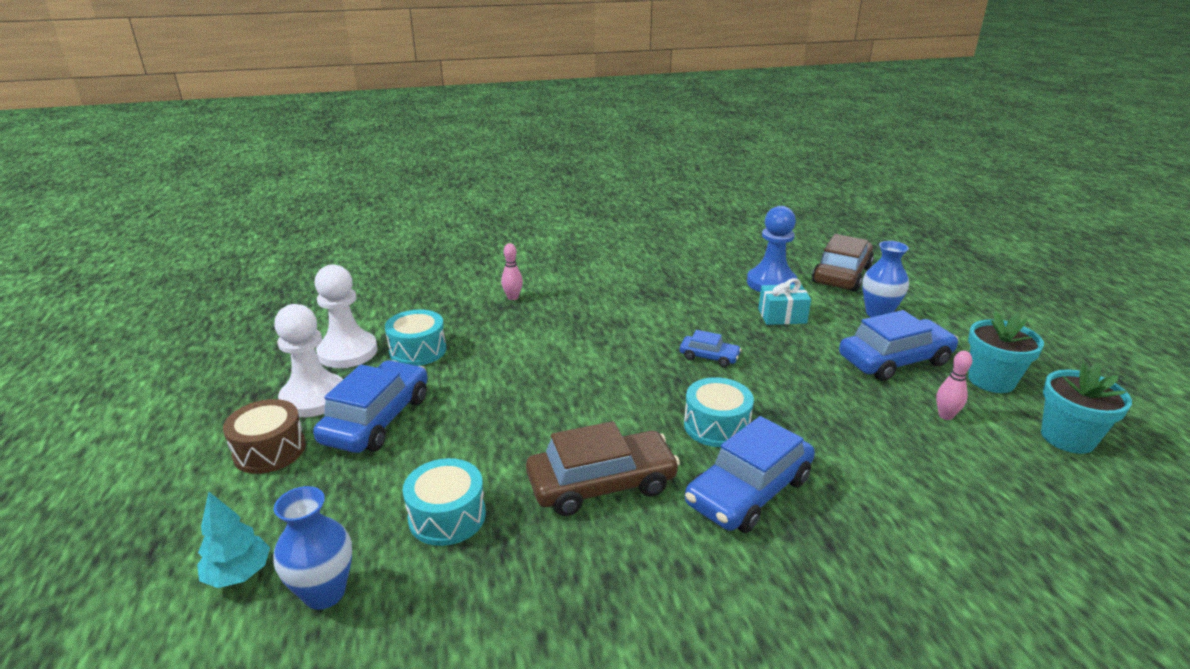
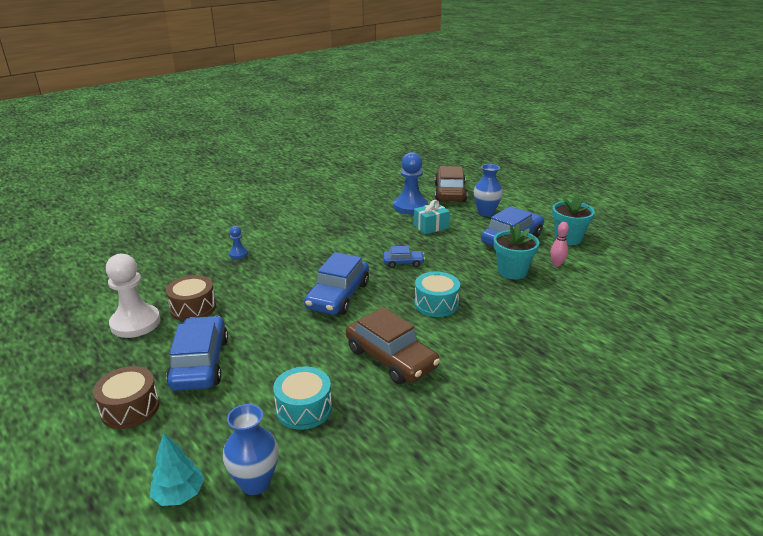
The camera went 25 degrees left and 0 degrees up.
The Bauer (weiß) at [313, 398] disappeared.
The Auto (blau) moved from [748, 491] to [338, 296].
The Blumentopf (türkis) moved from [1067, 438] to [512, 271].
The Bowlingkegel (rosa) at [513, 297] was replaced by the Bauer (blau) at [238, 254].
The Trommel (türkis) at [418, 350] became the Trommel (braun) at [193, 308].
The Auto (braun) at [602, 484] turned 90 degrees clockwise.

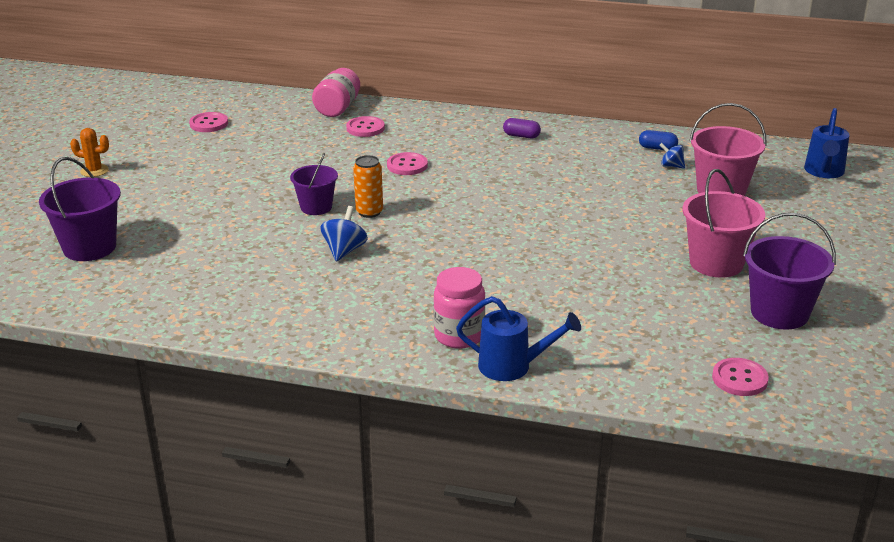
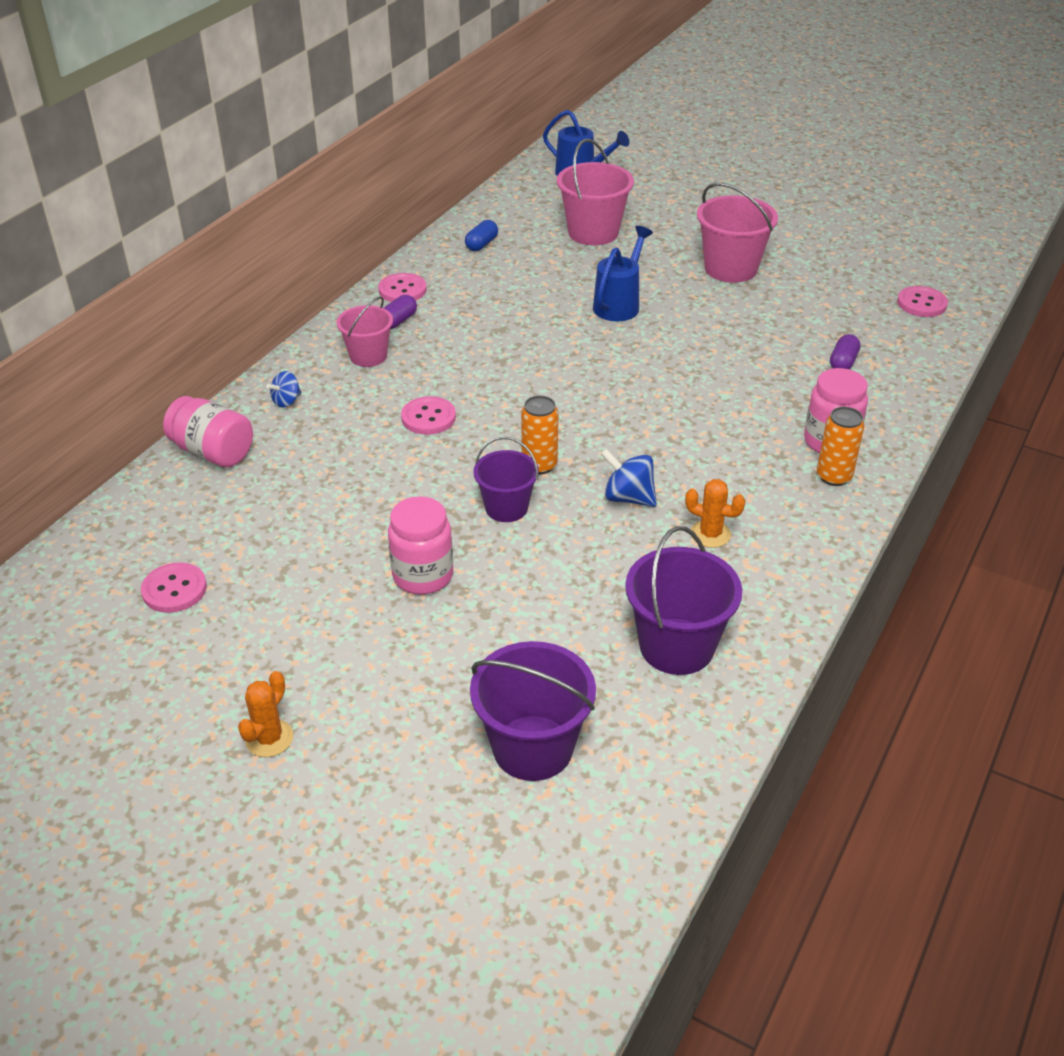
The camera went 75 degrees left and 10 degrees up.
The Eimer (rosa) at [368, 356] appeared.
The Einmachglas (rosa) at [423, 576] appeared.
The Kaktus (orange) at [710, 534] appeared.
The Dose (orange) at [834, 476] appeared.
The Kapsel (lila) at [843, 362] appeared.
The Knopf (rosa) moved from [365, 128] to [402, 290].
The Gießkanne (blau) moved from [512, 366] to [619, 304].
The Kreisel (blau) moved from [671, 166] to [286, 401].
The Eimer (lila) moved from [779, 313] to [677, 646].

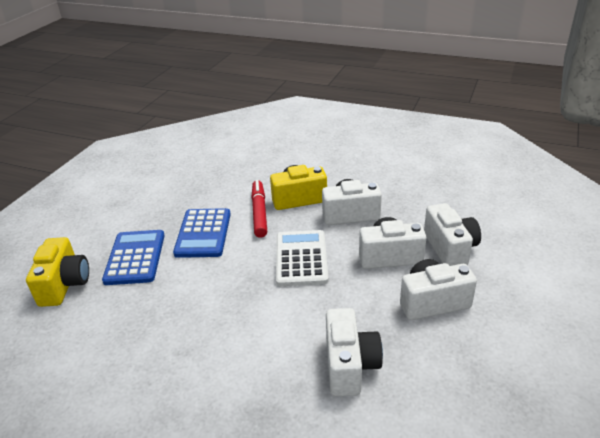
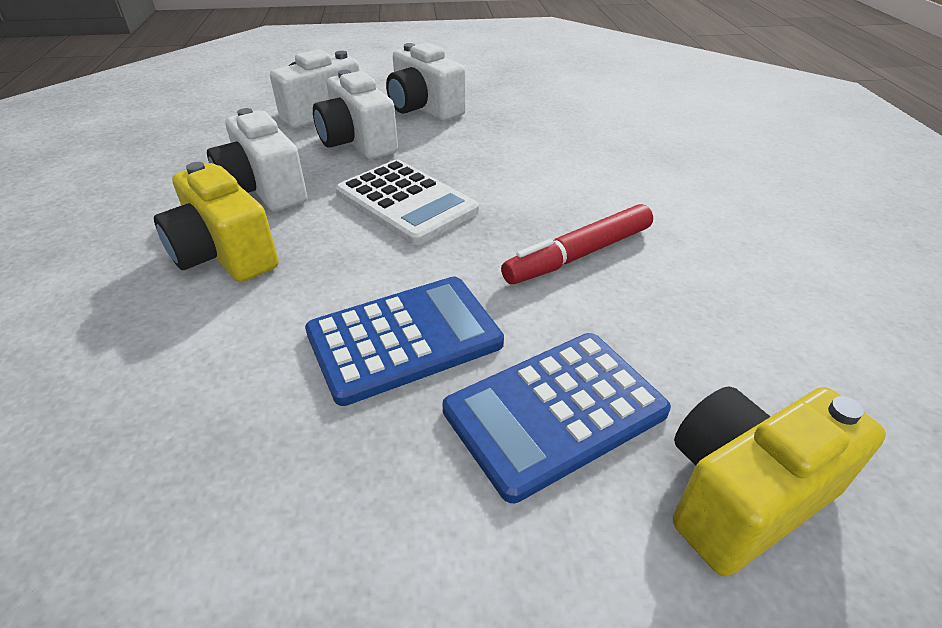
The camera went 120 degrees left and 5 degrees up.
The Kamera (weiß) at [349, 365] disappeared.
The Filzstift (rot) moved from [259, 212] to [578, 255].
The Taschenrechner (weiß) at [301, 258] turned 105 degrees counterclockwise.

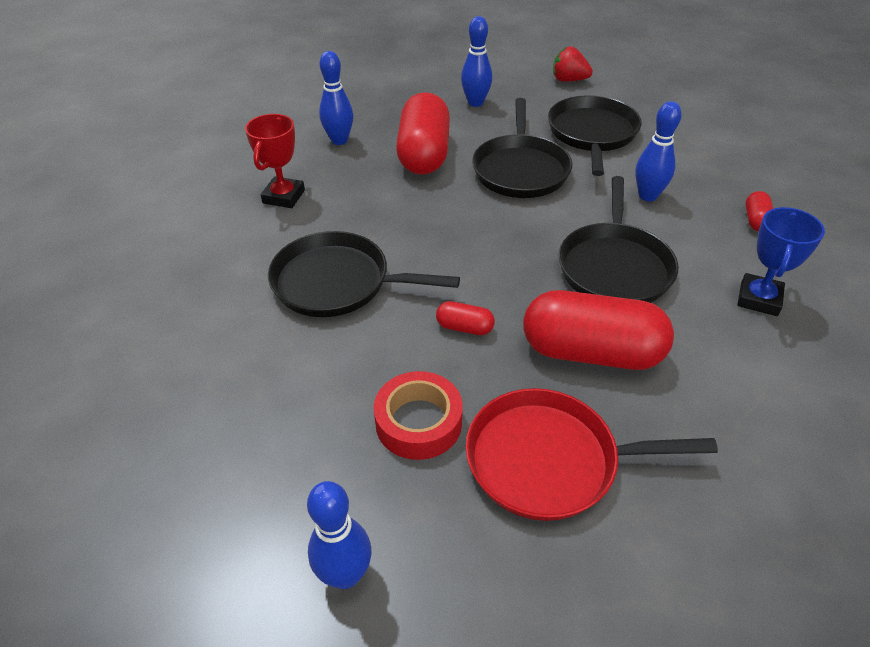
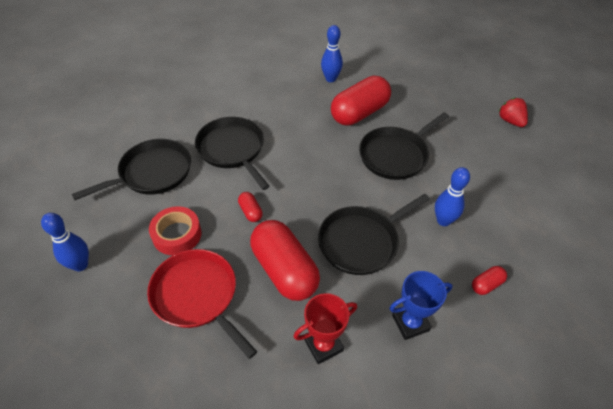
The camera went 45 degrees right and 5 degrees up.
The Bowlingkegel (blau) at [475, 103] disappeared.
The Pokal (rot) moved from [284, 196] to [323, 345].
The Pfanne (schwarz) moved from [592, 134] to [152, 173].

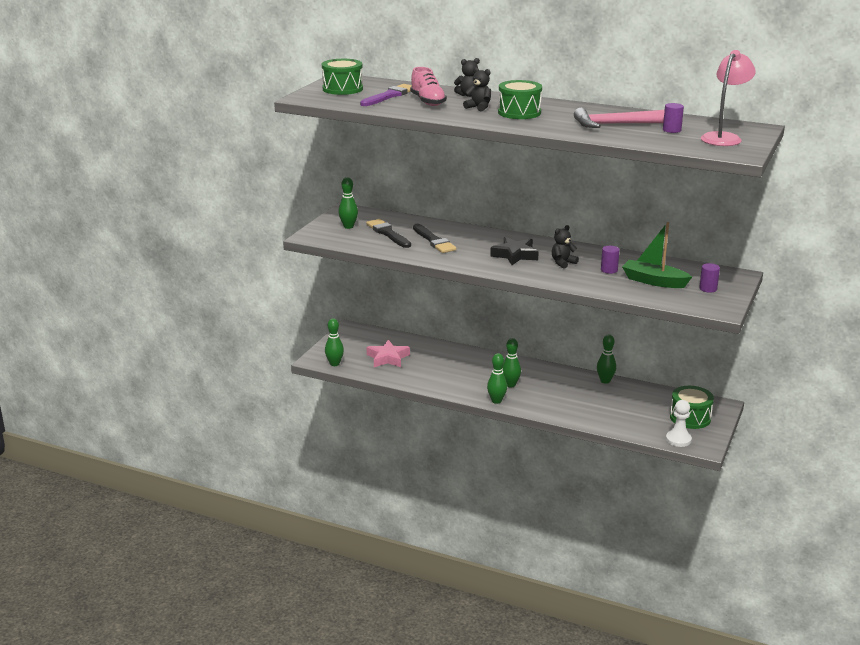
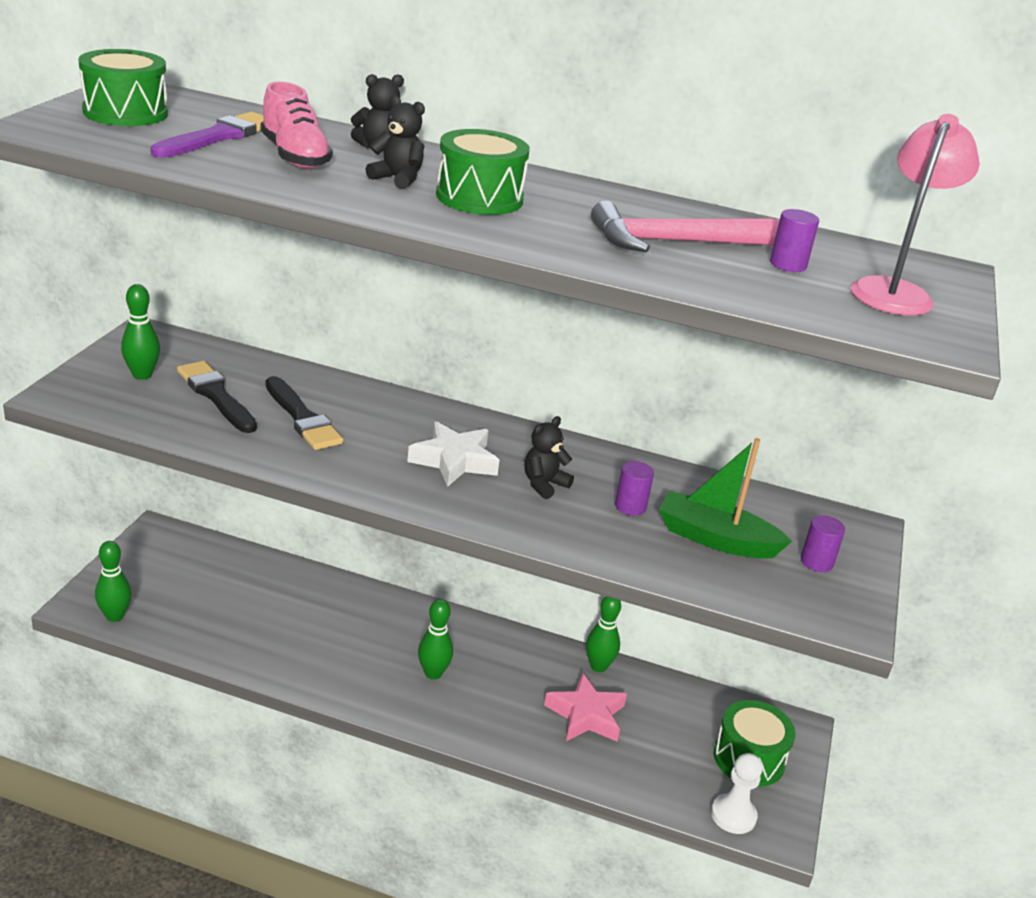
The camera went 10 degrees left and 5 degrees up.
The Bowlingkegel (grün) at [496, 401] disappeared.
The Stern (rosa) moved from [388, 358] to [586, 715].
The Stern (schwarz) at [515, 255] became the Stern (weiß) at [454, 461].

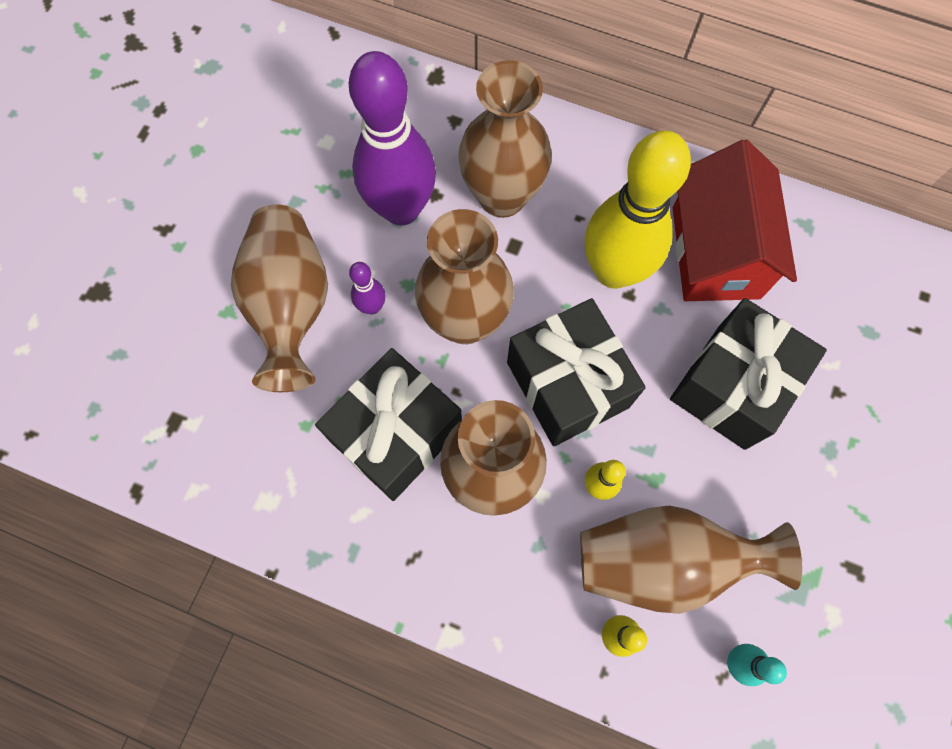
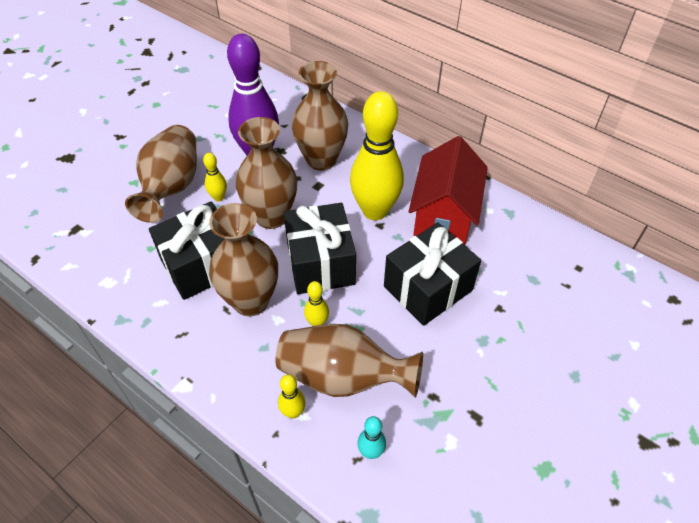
The camera went 15 degrees right and 20 degrees down.
The Bowlingkegel (lila) at [372, 307] became the Bowlingkegel (gelb) at [218, 197].

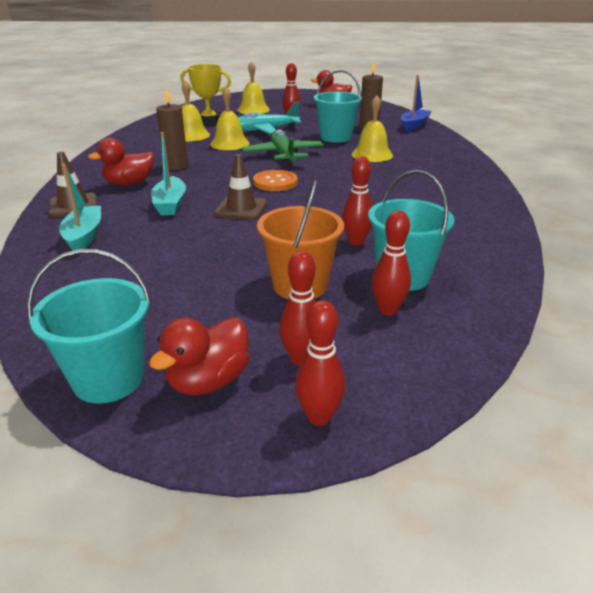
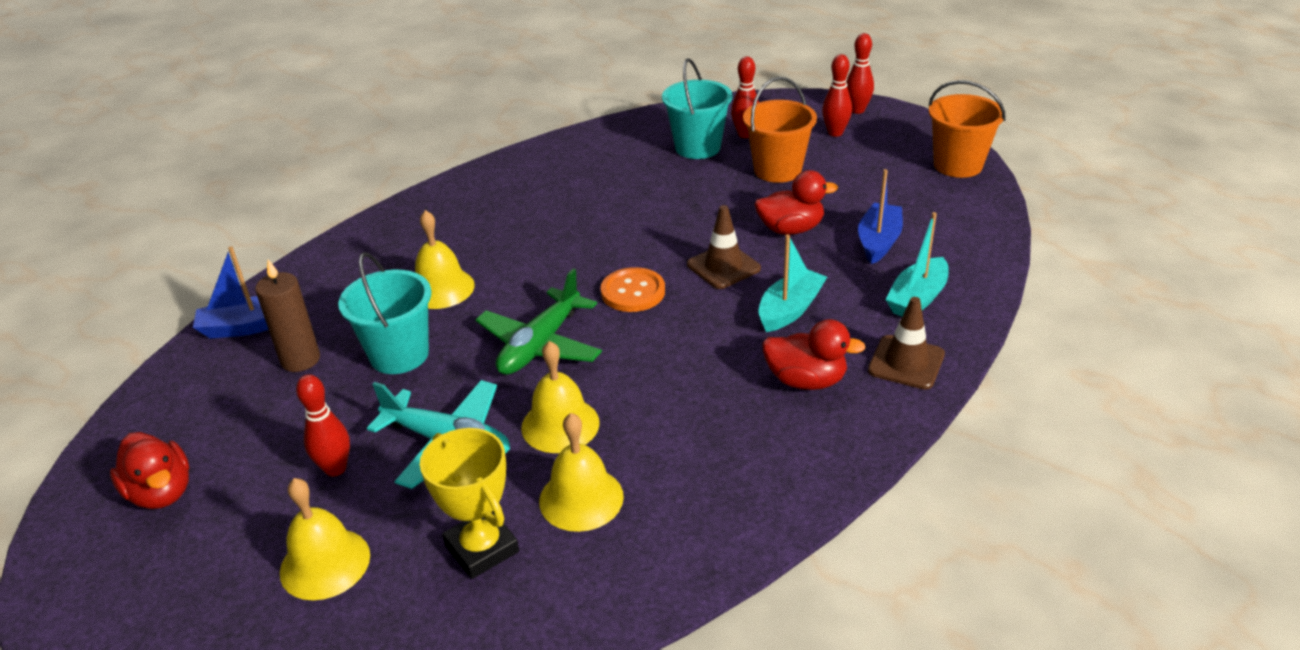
The camera went 135 degrees left and 5 degrees up.
The Kerze (braun) at [176, 166] disappeared.
The Bowlingkegel (rot) at [356, 242] disappeared.
The Boot (blau) at [878, 242] appeared.
The Ente (rot) moved from [208, 381] to [790, 229].
The Eimer (türkis) at [108, 379] became the Eimer (orange) at [958, 165].

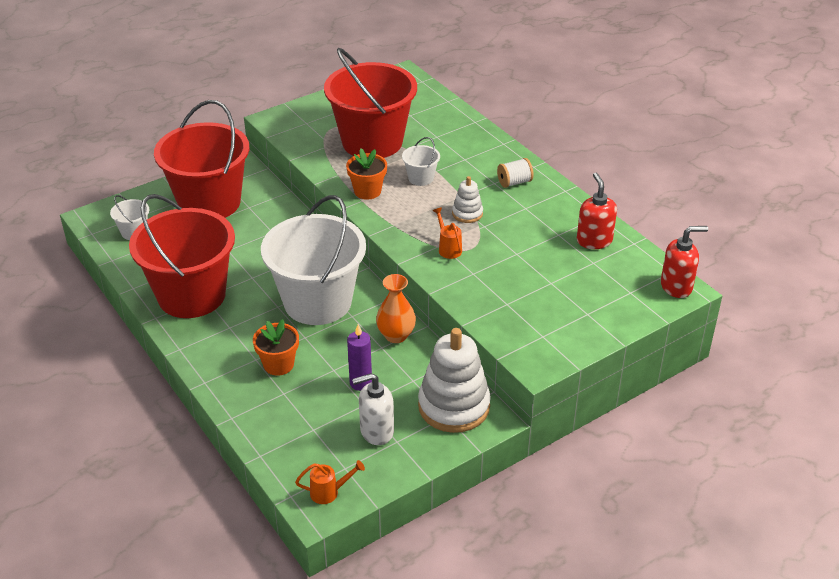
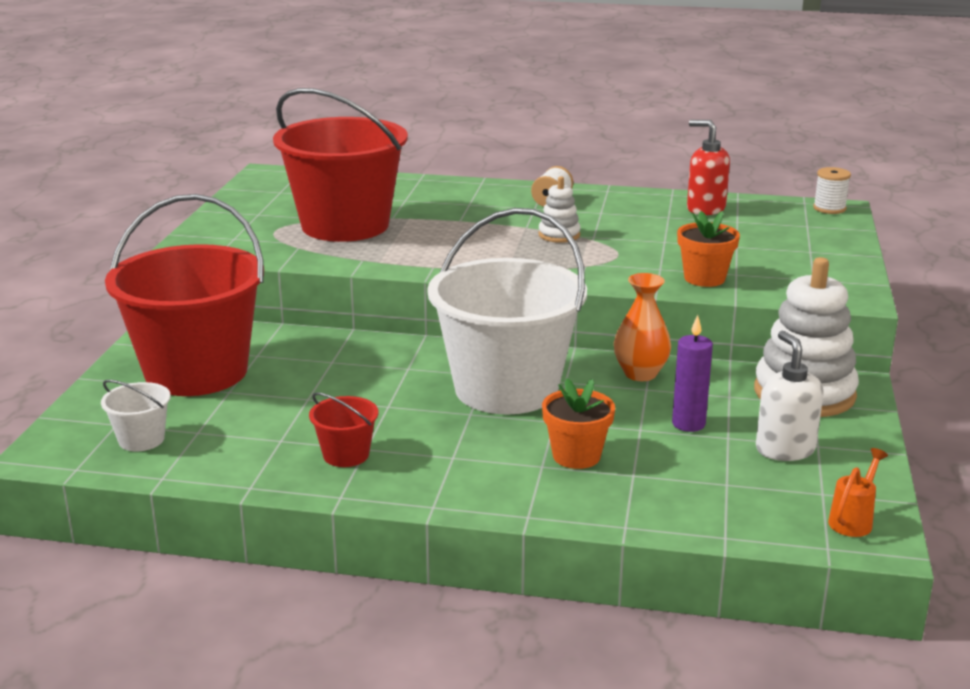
The camera went 45 degrees left and 15 degrees down.
The Eimer (weiß) at [421, 178] disappeared.
The Gießkanne (orange) at [448, 248] disappeared.
The Blumentopf (orange) moved from [367, 191] to [704, 278].
The Seifenspender (rot) at [676, 286] was replaced by the Garnrolle (weiß) at [829, 208].
The Seifenspender (weiß) at [376, 431] turned 135 degrees clockwise.
The Eimer (rot) at [191, 295] changed to 0.40 times the size.

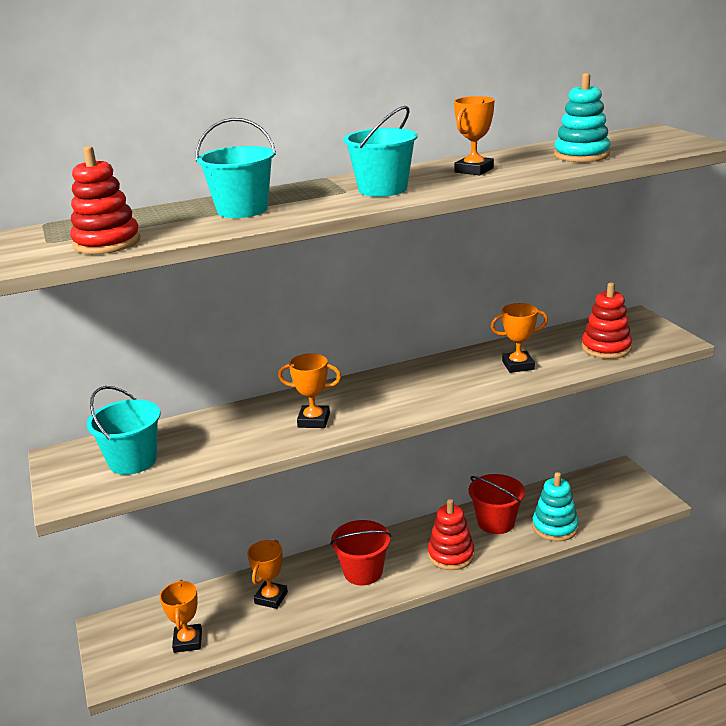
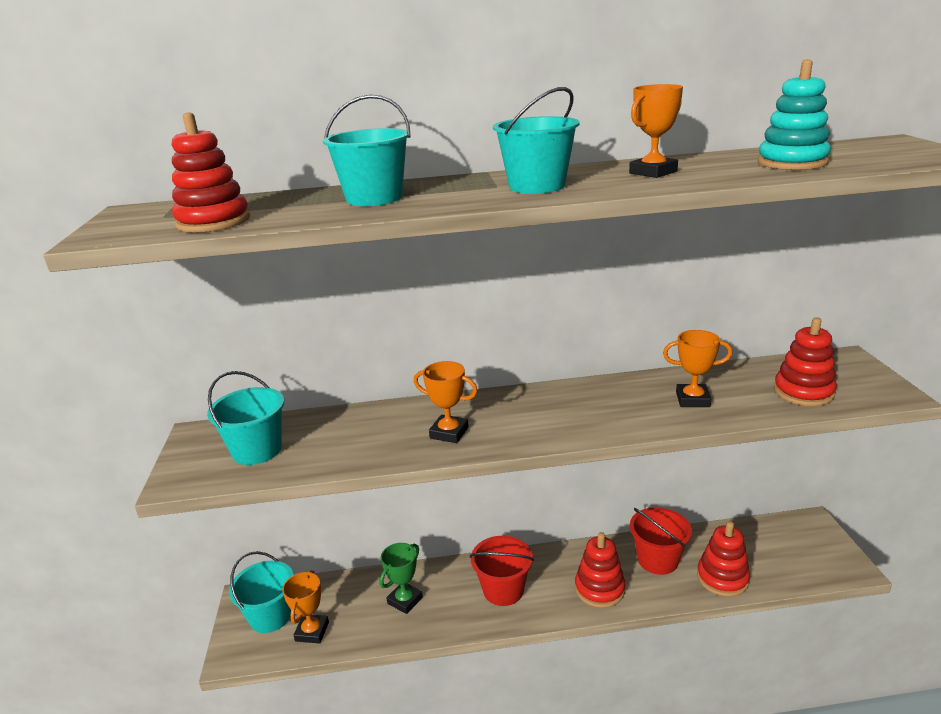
The camera went 15 degrees right and 0 degrees up.
The Eimer (türkis) at [270, 616] appeared.
The Pokal (orange) at [271, 598] became the Pokal (grün) at [405, 600].
The Stapelspielzeug (türkis) at [555, 527] became the Stapelspielzeug (rot) at [722, 578].

